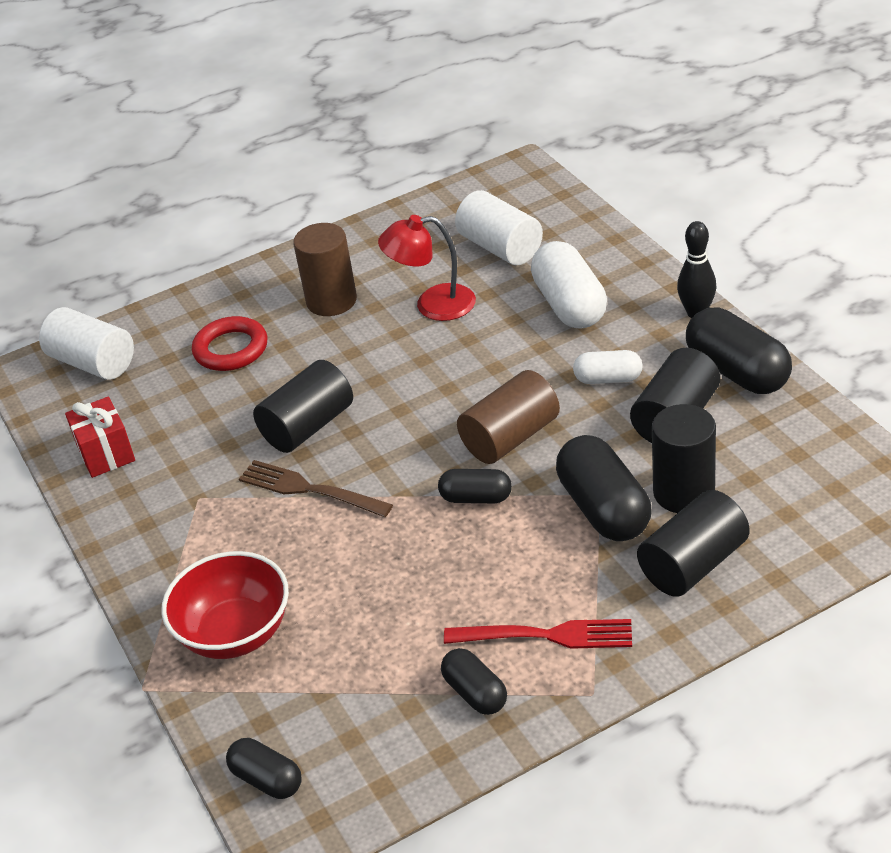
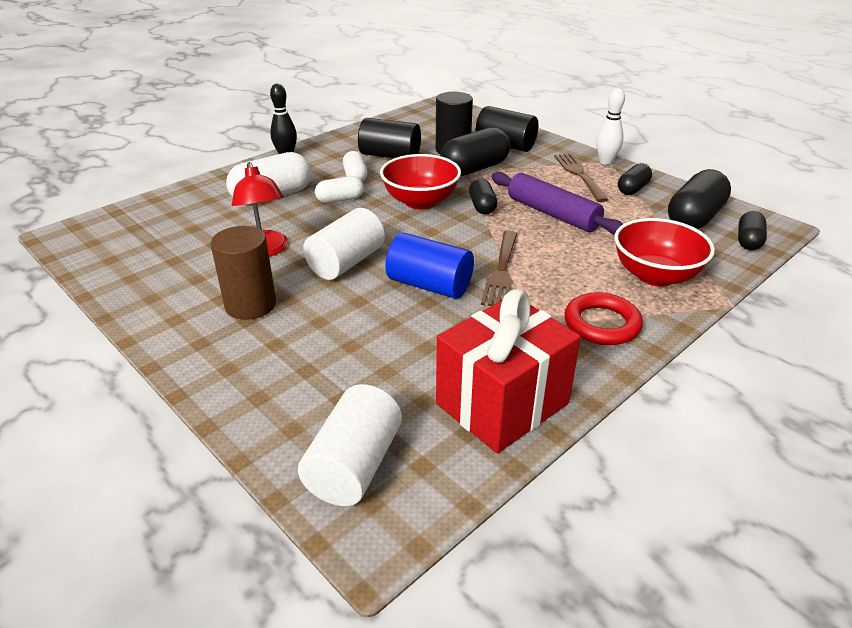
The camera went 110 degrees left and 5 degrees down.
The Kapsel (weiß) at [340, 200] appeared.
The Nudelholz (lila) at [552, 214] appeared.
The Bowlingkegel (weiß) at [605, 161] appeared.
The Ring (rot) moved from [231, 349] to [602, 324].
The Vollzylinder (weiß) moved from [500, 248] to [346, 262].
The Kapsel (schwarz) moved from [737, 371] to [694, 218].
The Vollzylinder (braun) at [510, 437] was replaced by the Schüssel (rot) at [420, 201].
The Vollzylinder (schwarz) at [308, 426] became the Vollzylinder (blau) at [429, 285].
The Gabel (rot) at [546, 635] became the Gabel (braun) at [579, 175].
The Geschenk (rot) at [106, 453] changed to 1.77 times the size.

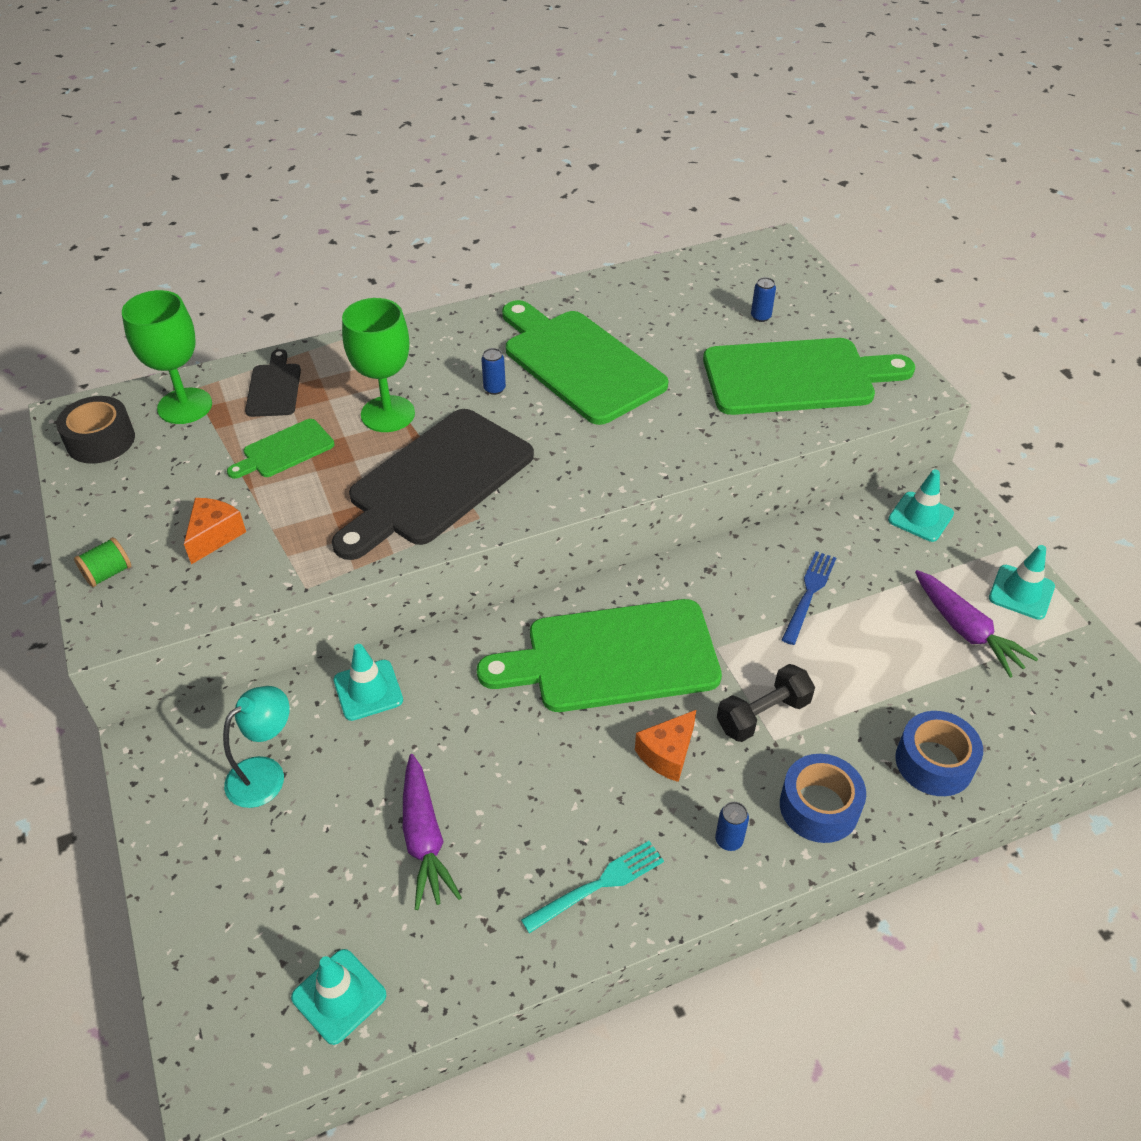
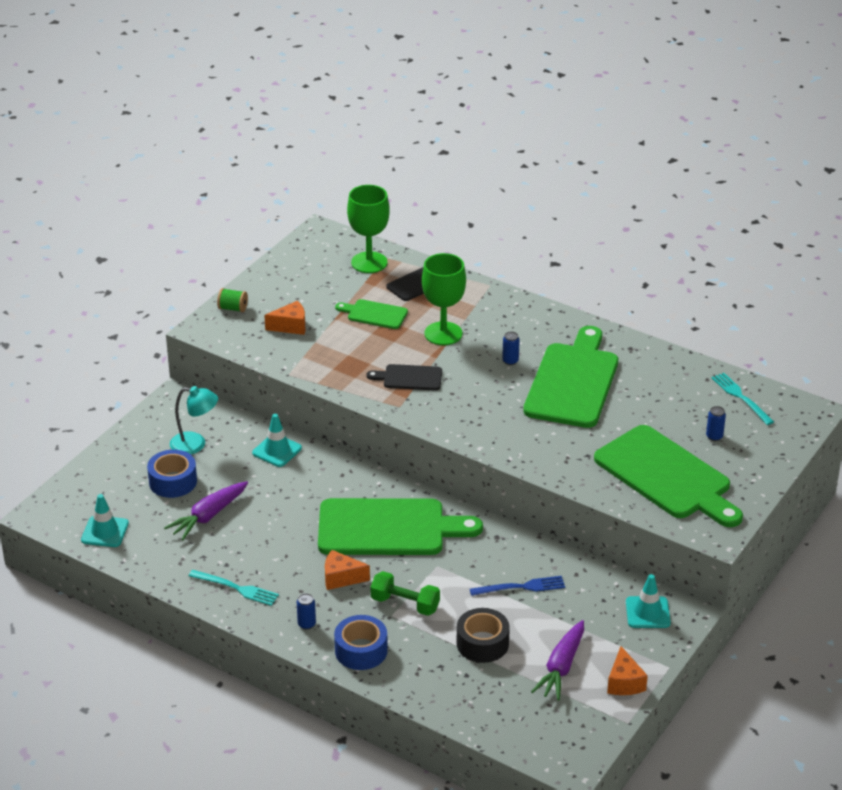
The camera went 55 degrees right and 10 degrees down.
The Gabel (türkis) at [741, 397] appeared.
The Klebeband (schwarz) moved from [101, 440] to [482, 643].
The Klebeband (blau) moved from [934, 762] to [173, 481].
The Leitkegel (türkis) at [1021, 592] was replaced by the Käse (orange) at [624, 682].
The Hantel (schwarz) at [763, 715] became the Hantel (grün) at [405, 604].
The Schneidebrett (grün) at [613, 657] turned 135 degrees clockwise.
The Schneidebrett (schwarz) at [436, 481] changed to 0.48 times the size.

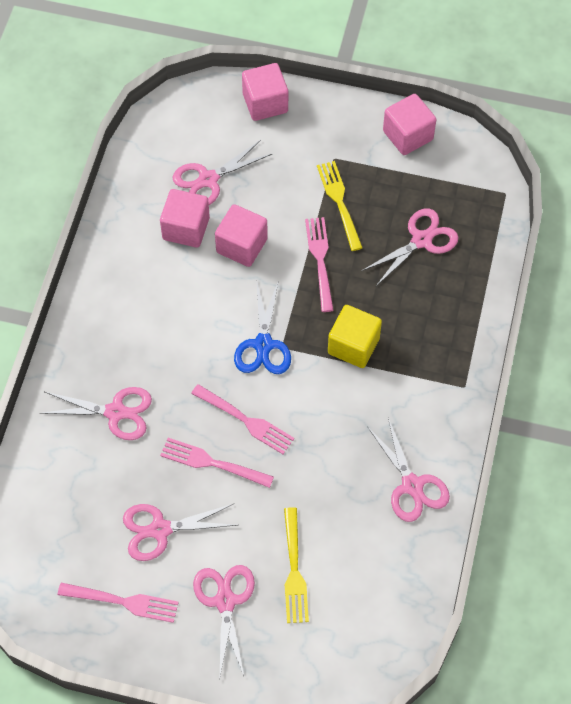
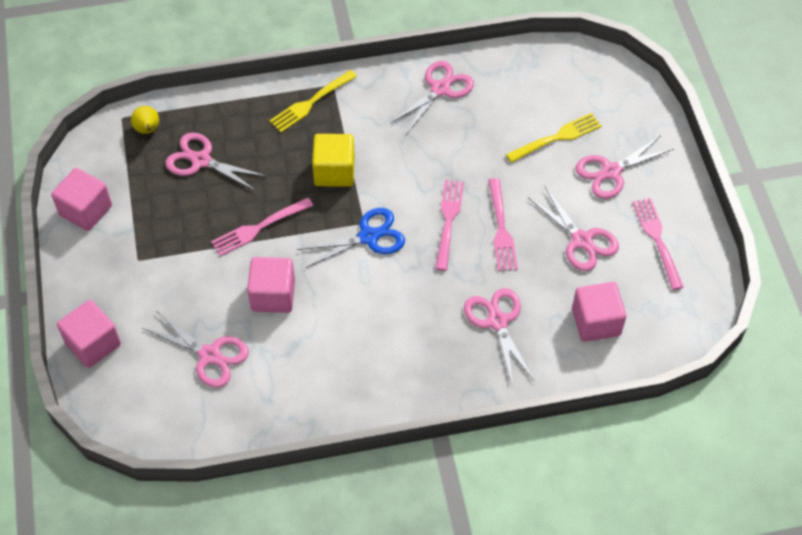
The camera went 115 degrees left and 5 degrees down.
The Birne (gelb) at [148, 130] appeared.
The Kubus (rosa) moved from [186, 228] to [596, 322].
The Gabel (gelb) moved from [340, 203] to [311, 102].

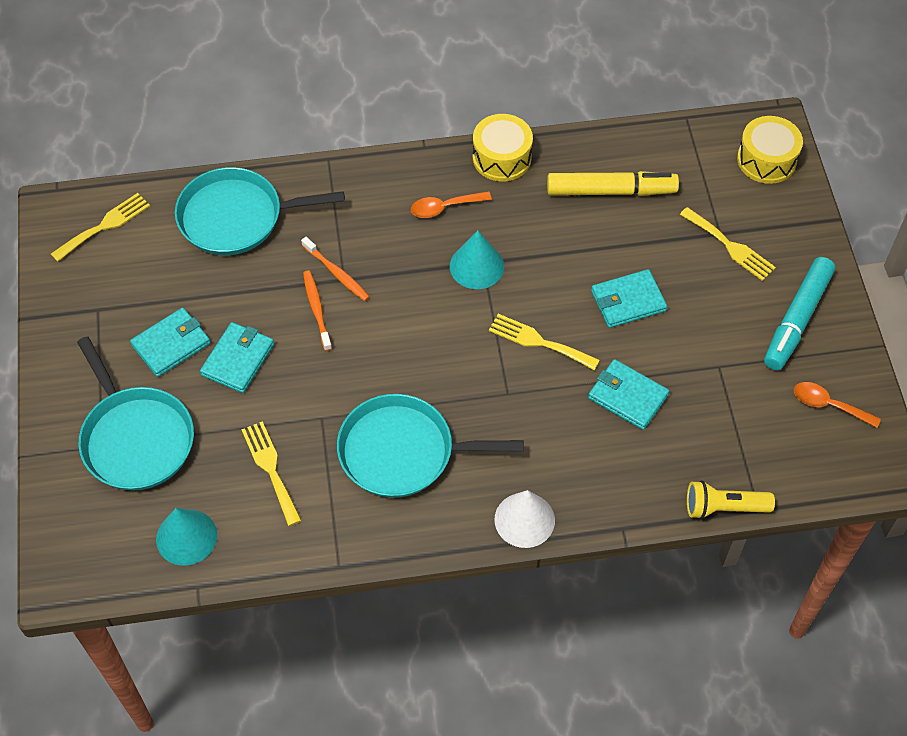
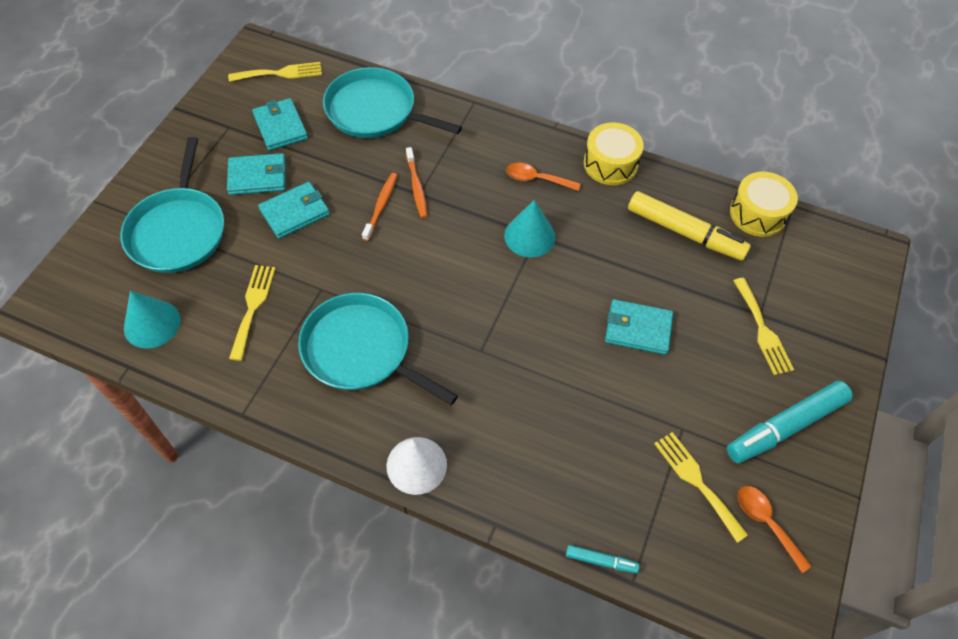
The camera went 30 degrees right and 0 degrees up.
The Gabel (gelb) moved from [539, 341] to [696, 481].
The Geldbörse (türkis) moved from [627, 396] to [280, 127].
The Trommel (gelb) moved from [766, 160] to [758, 214].
The Taschenlampe (gelb) at [724, 507] was replaced by the Filzstift (türkis) at [601, 561].

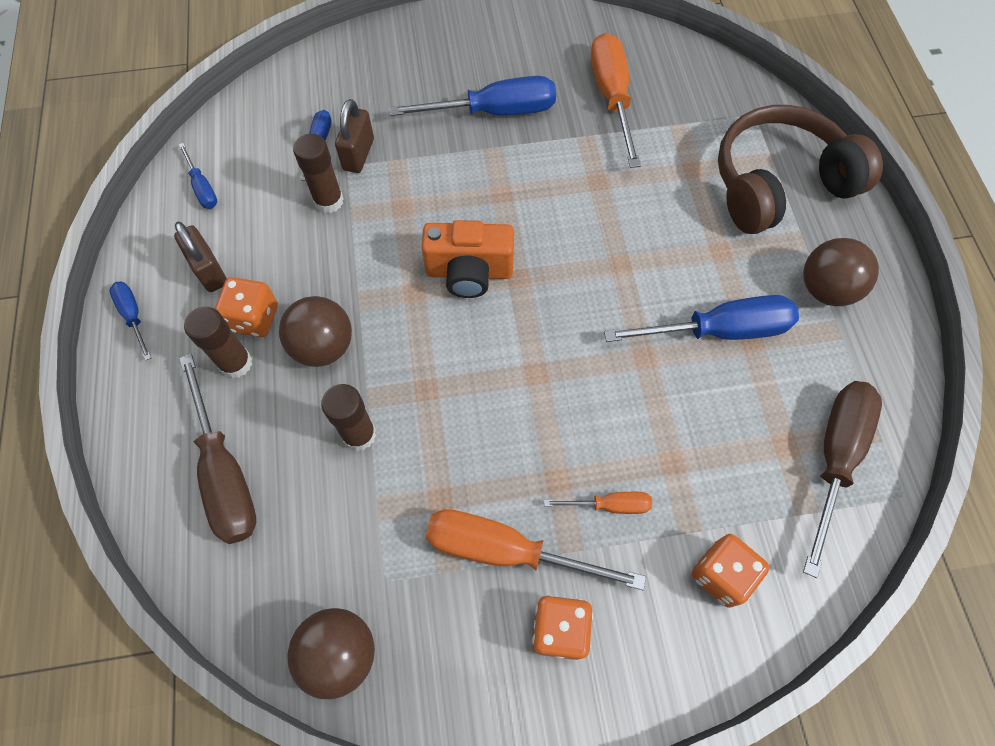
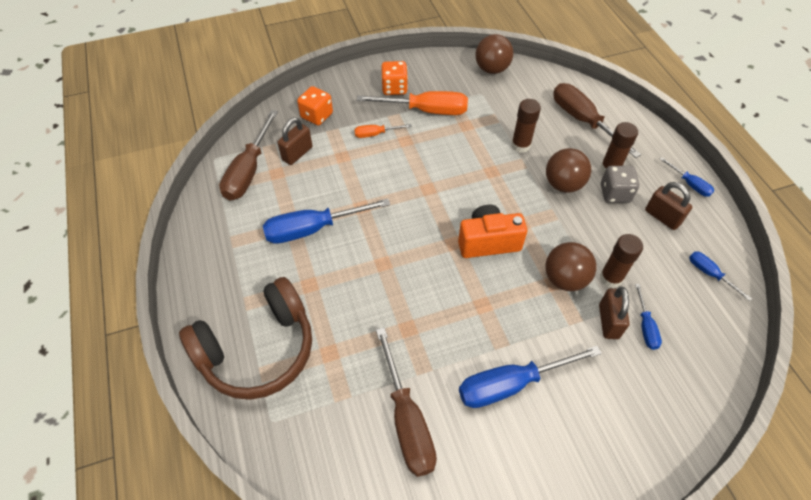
The camera went 170 degrees right and 10 degrees down.
The Vorhängeschloss (braun) at [297, 154] appeared.
The Ball (braun) moved from [825, 289] to [565, 279].
The Spielwürfel (orange) at [254, 318] became the Spielwürfel (grau) at [615, 193].
The Schraubenzieher (orange) at [611, 97] became the Schraubenzieher (braun) at [407, 420].

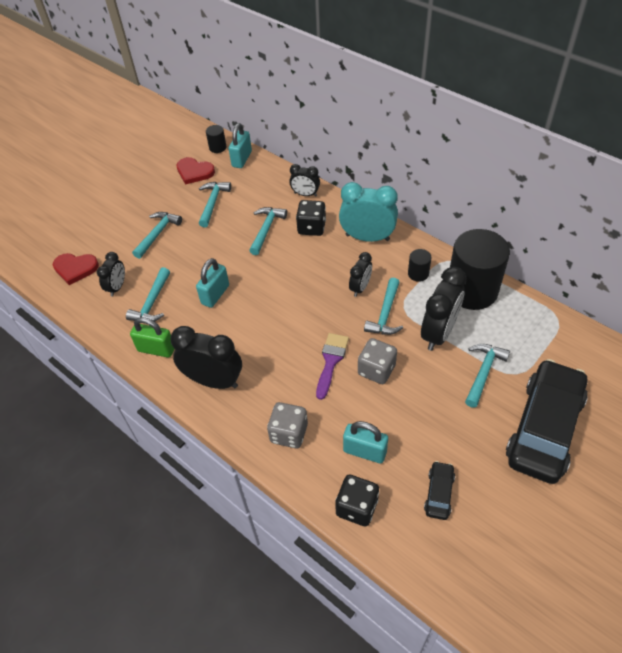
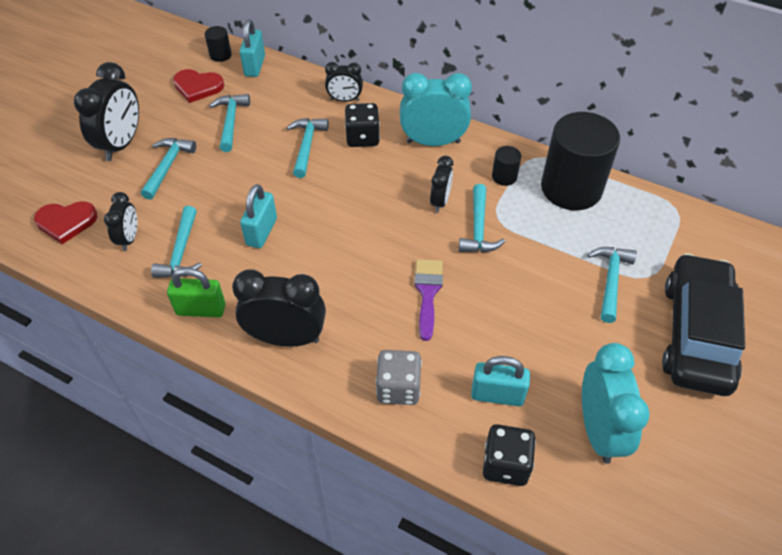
The camera went 15 degrees left and 0 degrees up.
The Spielwürfel (grau) at [376, 370] disappeared.
The Wecker (schwarz) moved from [438, 333] to [121, 144].
The Auto (schwarz) at [439, 493] was replaced by the Wecker (türkis) at [598, 430].

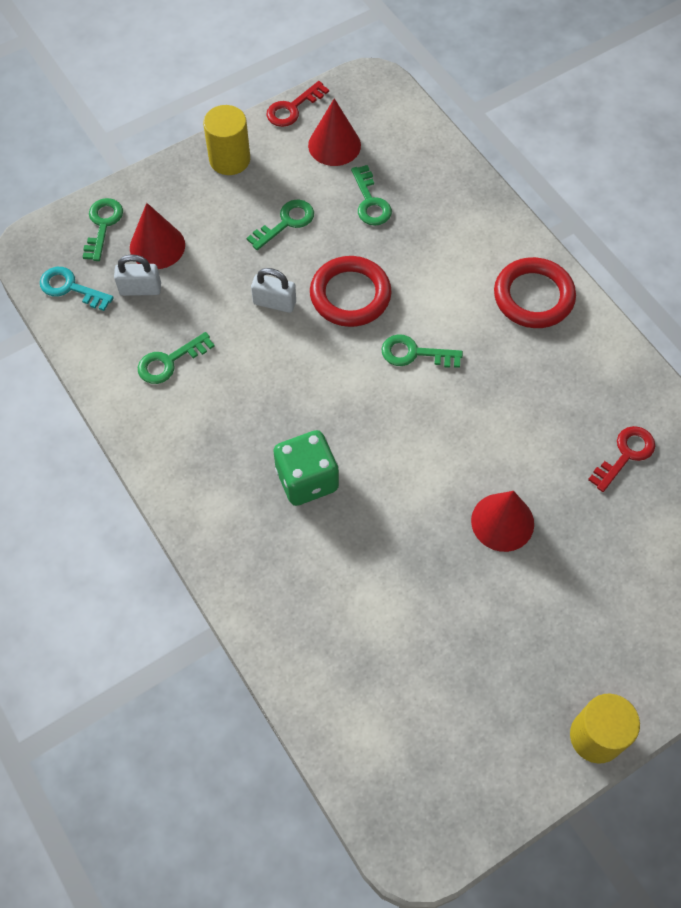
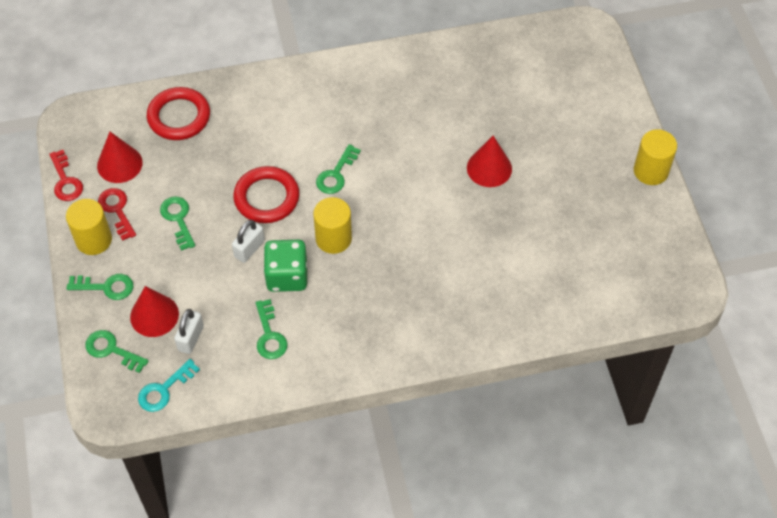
The camera went 70 degrees left and 5 degrees down.
The Vollzylinder (gelb) at [333, 238] appeared.
The Spielwürfel (grün) moved from [307, 479] to [287, 276].
The Schlüssel (grün) moved from [370, 202] to [106, 287].
The Ring (rot) moved from [533, 296] to [179, 117].
The Schlüssel (rot) moved from [625, 455] to [117, 210].

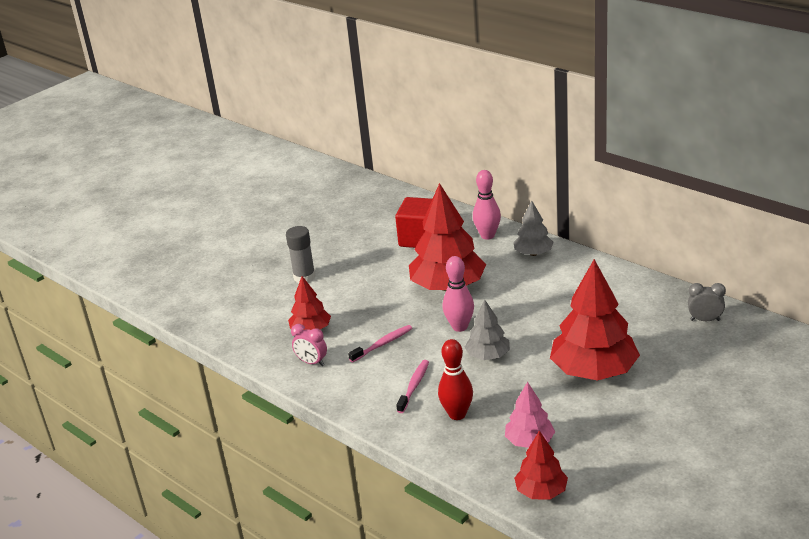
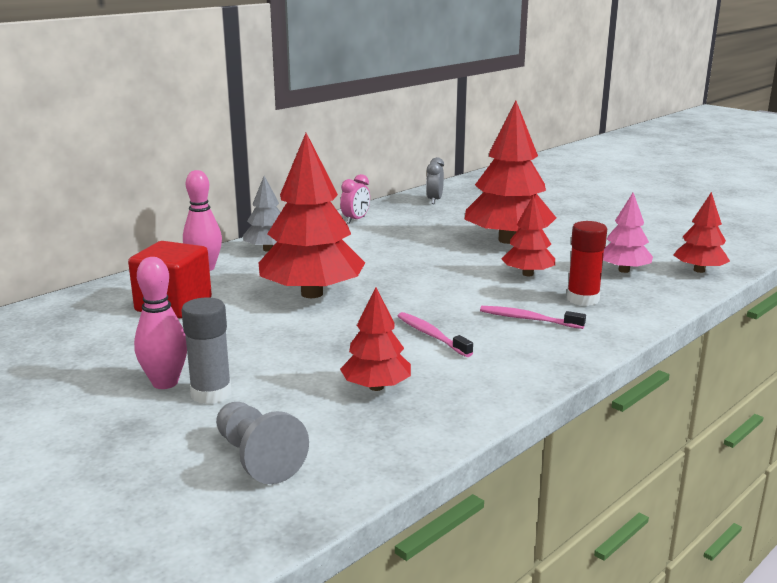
The camera went 90 degrees left and 10 degrees down.
The Baum (grau) at [488, 356] disappeared.
The Bauer (grau) at [258, 458] appeared.
The Baum (rot) at [528, 274] appeared.
The Wecker (rosa) moved from [312, 362] to [355, 220].
The Bowlingkegel (rosa) moved from [460, 327] to [165, 383].
The Bowlingkegel (rot) at [457, 414] was replaced by the Klebestift (rot) at [583, 299].

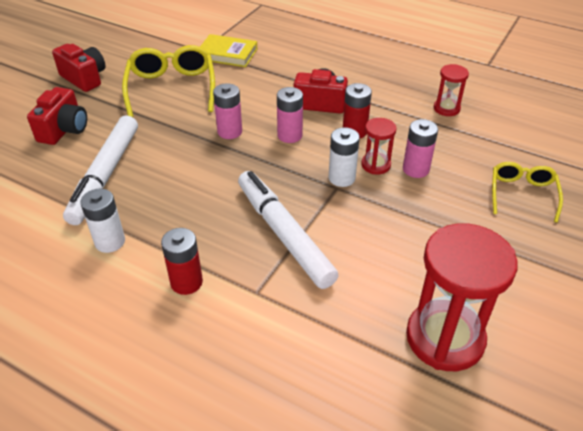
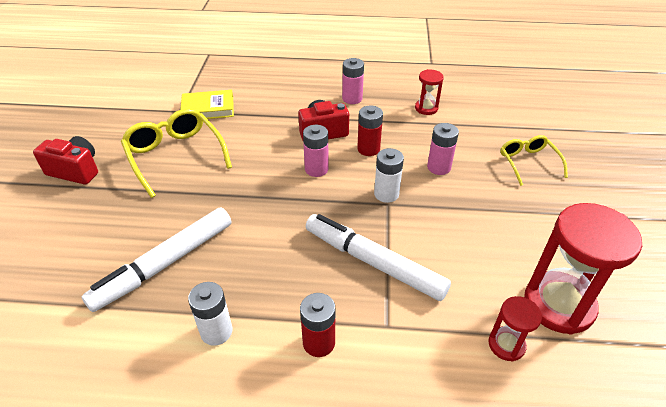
The camera went 25 degrees left and 0 degrees up.
The Kamera (rot) at [64, 130] disappeared.
The Batterie (rosa) moved from [229, 132] to [352, 98].
The Sanduhr (rot) moved from [376, 165] to [506, 345].
The Filzstift (weiß) at [106, 175] turned 60 degrees clockwise.

